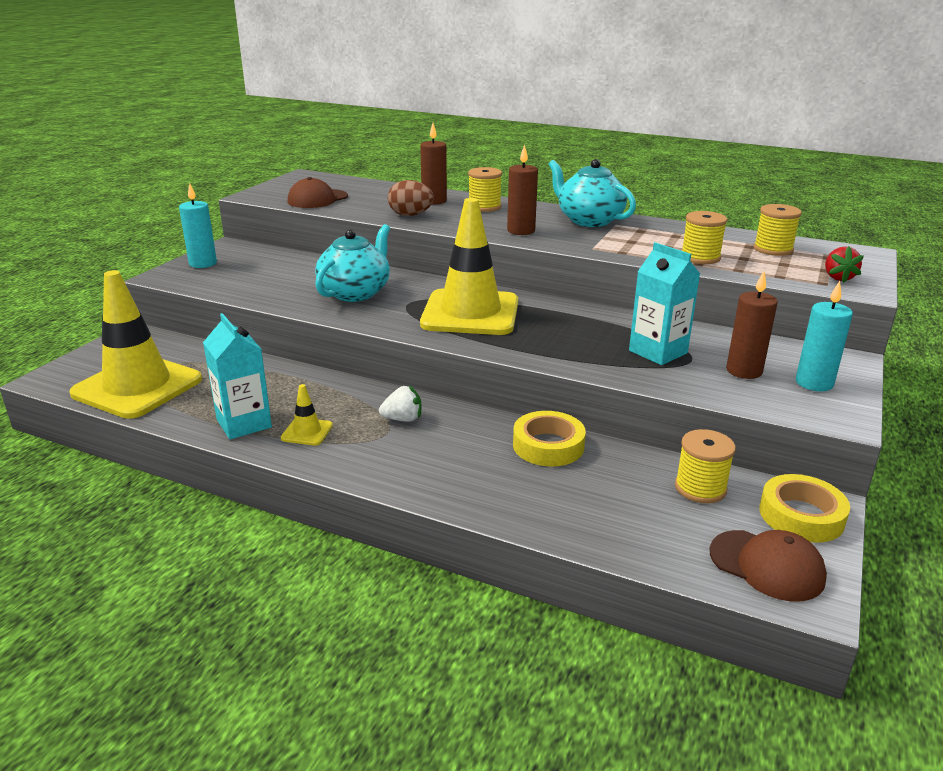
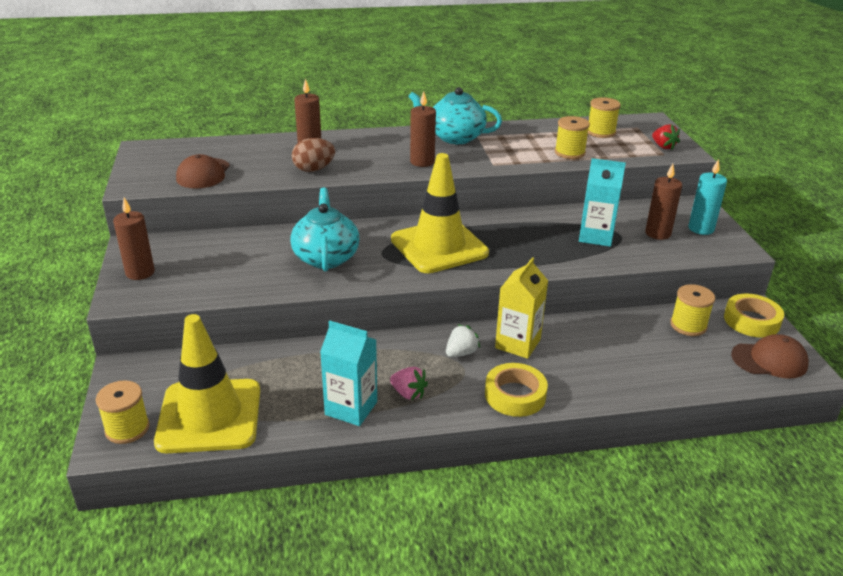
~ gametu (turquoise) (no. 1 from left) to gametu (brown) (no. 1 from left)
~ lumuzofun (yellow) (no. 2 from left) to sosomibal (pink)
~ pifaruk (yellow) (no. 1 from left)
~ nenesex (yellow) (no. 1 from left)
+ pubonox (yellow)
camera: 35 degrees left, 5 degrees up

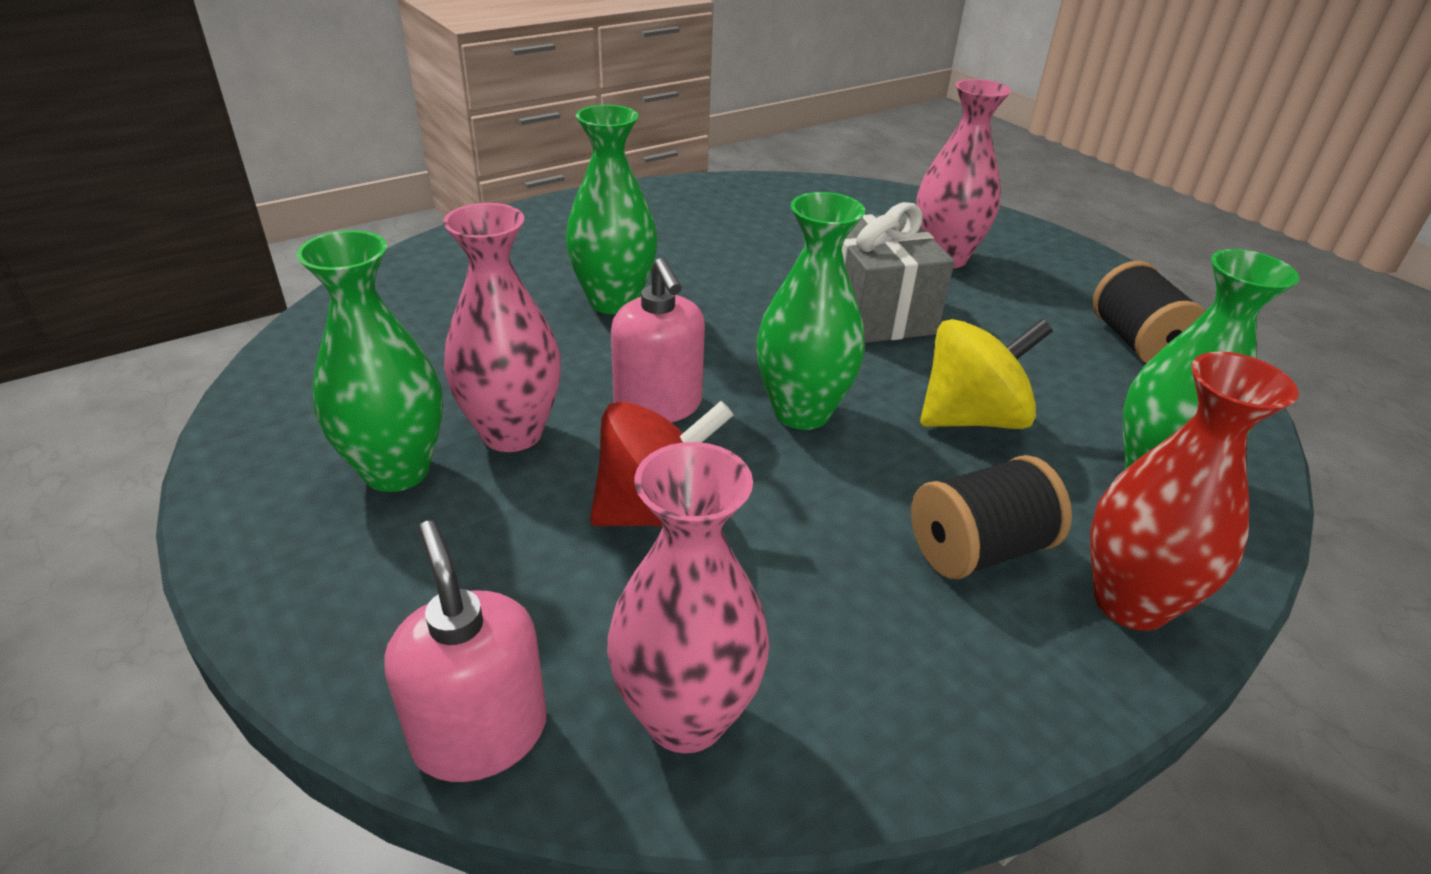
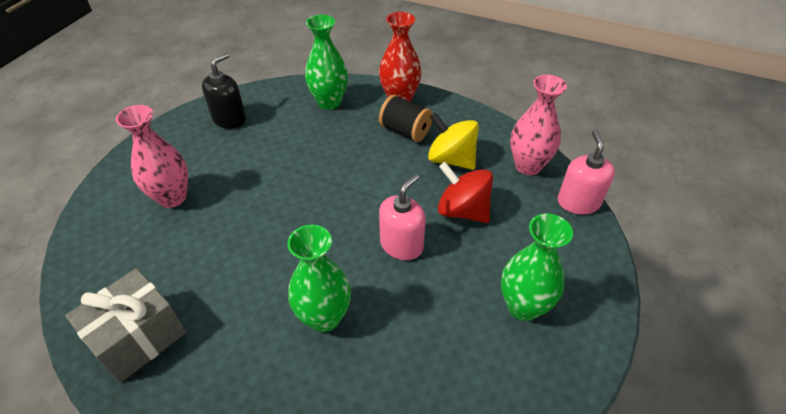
~ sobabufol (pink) (no. 1 from left in the first image) 150 degrees clockwise
- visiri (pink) (no. 1 from left)
- visiri (green) (no. 3 from left)
~ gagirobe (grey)
~ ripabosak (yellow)
~ pifaruk (black) (no. 2 from left) to sobabufol (black)
camera: 120 degrees left, 10 degrees up

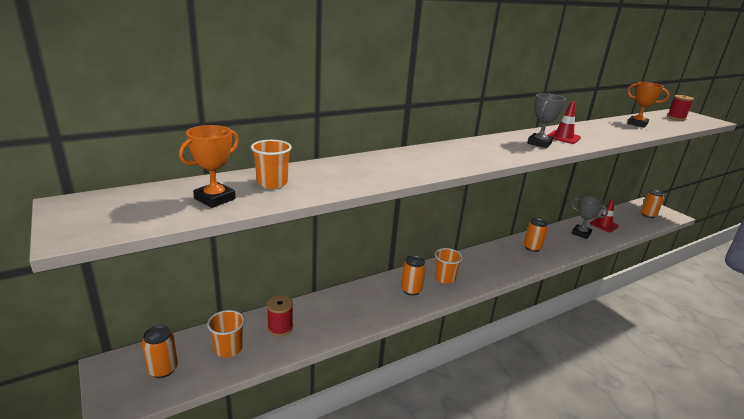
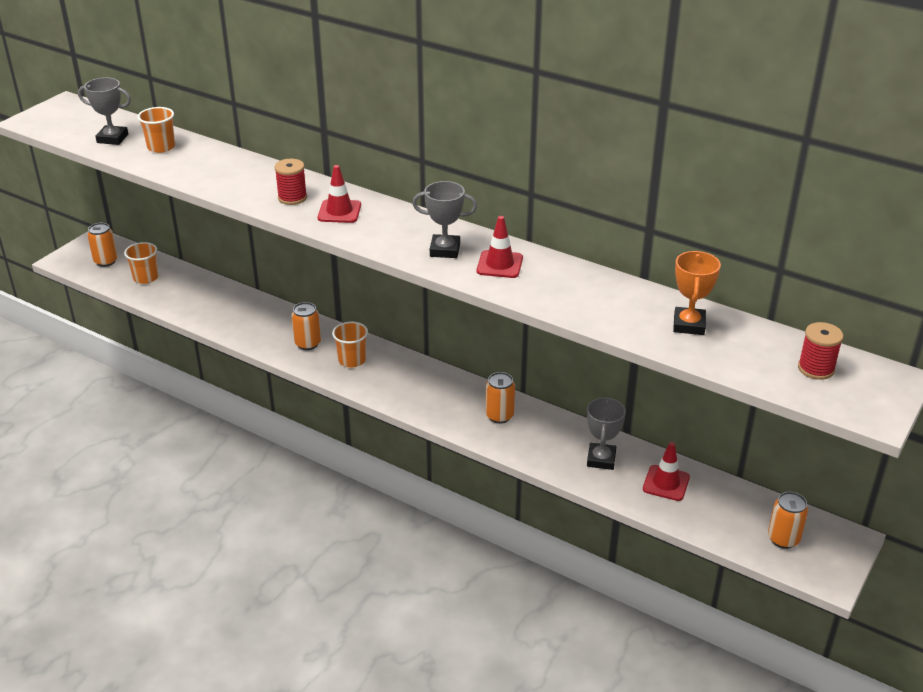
~ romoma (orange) (no. 1 from left) to romoma (grey) (no. 1 from left)
~ pifaruk (red) (no. 1 from left)
+ lumuzofun (red) (no. 1 from left)
camera: 65 degrees right, 10 degrees up

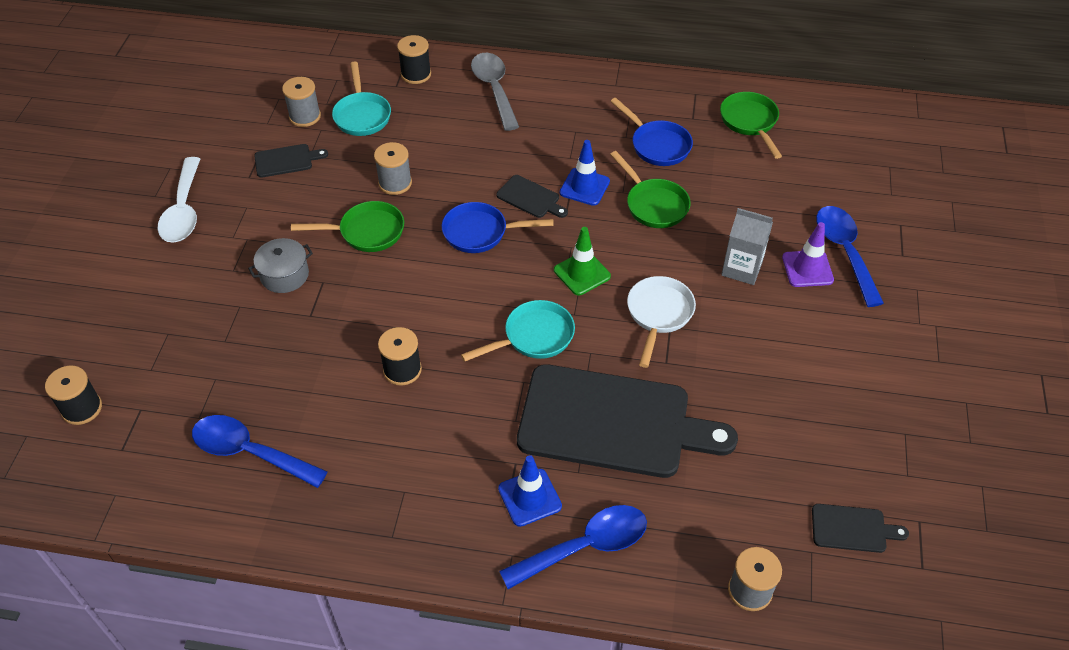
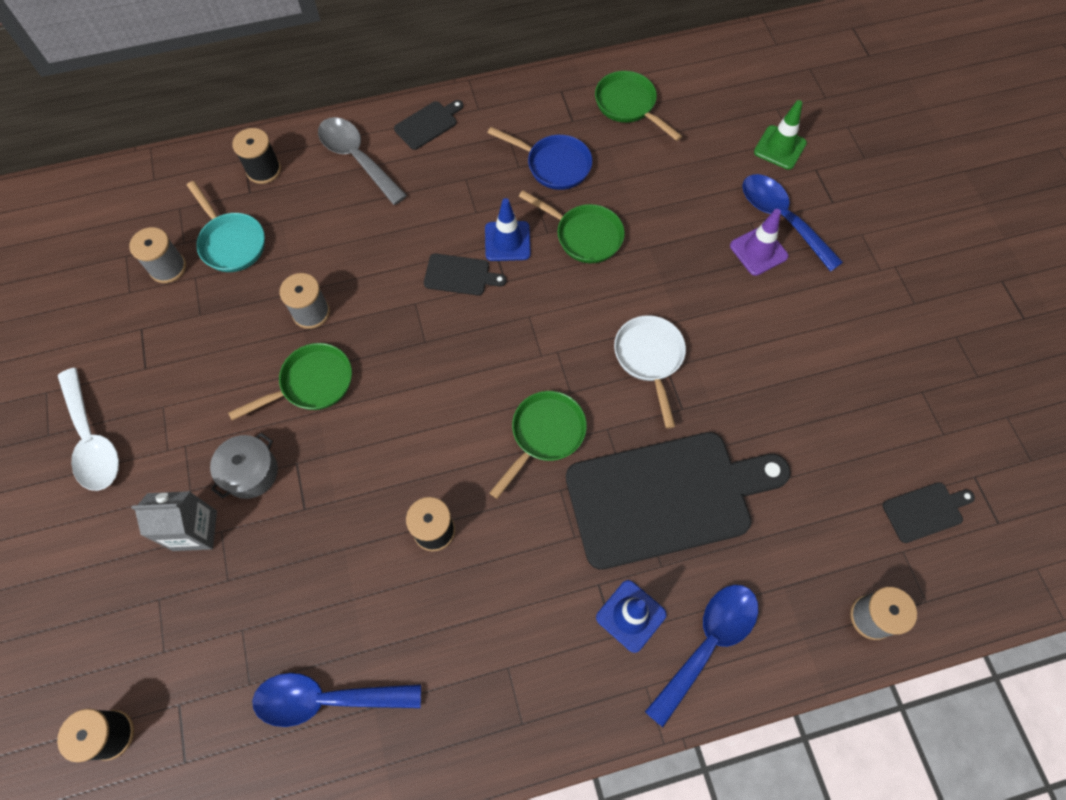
~ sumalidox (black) (no. 1 from left)
- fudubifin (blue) (no. 1 from left)
~ fudubifin (turquoise) (no. 2 from left) to fudubifin (green) (no. 2 from left)
~ lumuzofun (green)
~ pubonox (grey)
camera: 25 degrees left, 15 degrees up

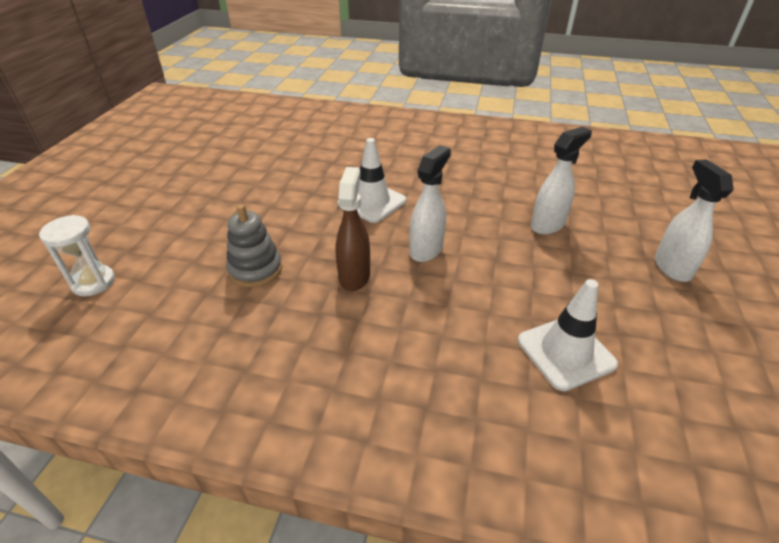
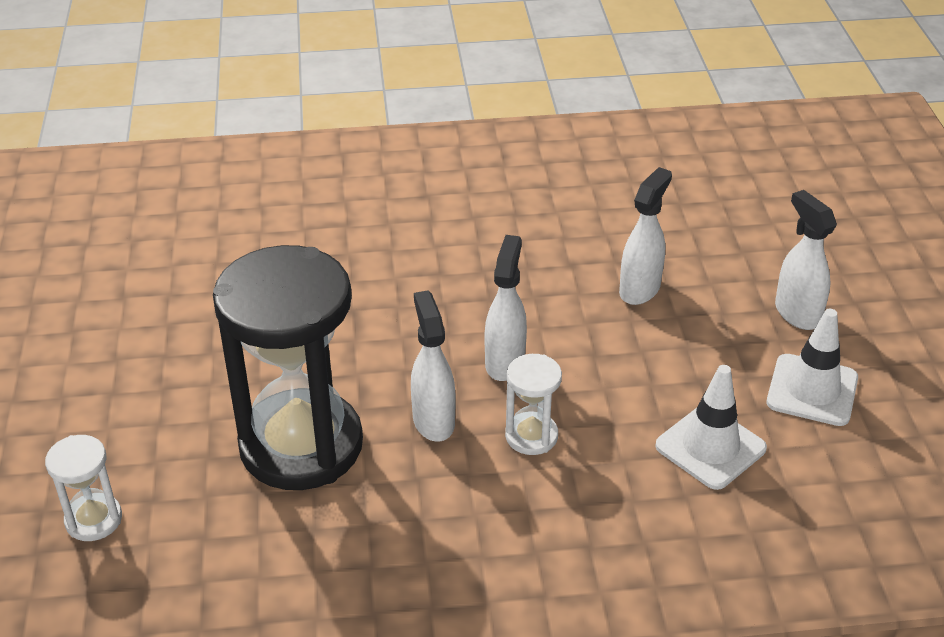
~ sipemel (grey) to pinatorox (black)
~ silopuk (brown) to silopuk (white) (no. 1 from left)
~ lumuzofun (white) (no. 1 from left in the first image) to lumuzofun (white) (no. 2 from left)
+ pinatorox (white) (no. 2 from left)
camera: 20 degrees left, 0 degrees up

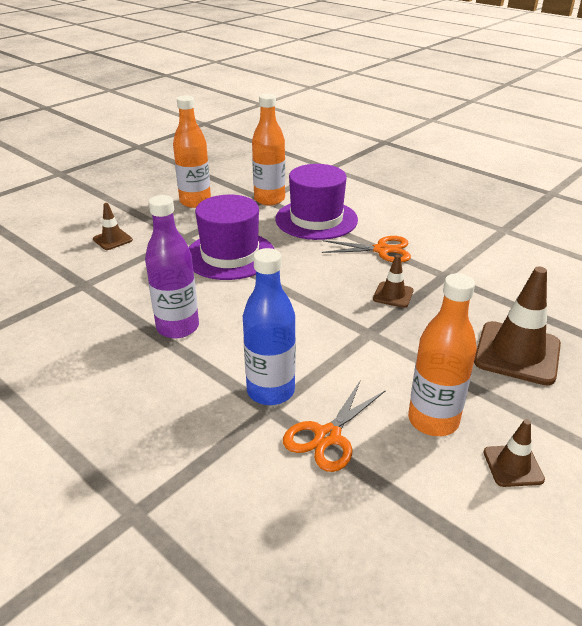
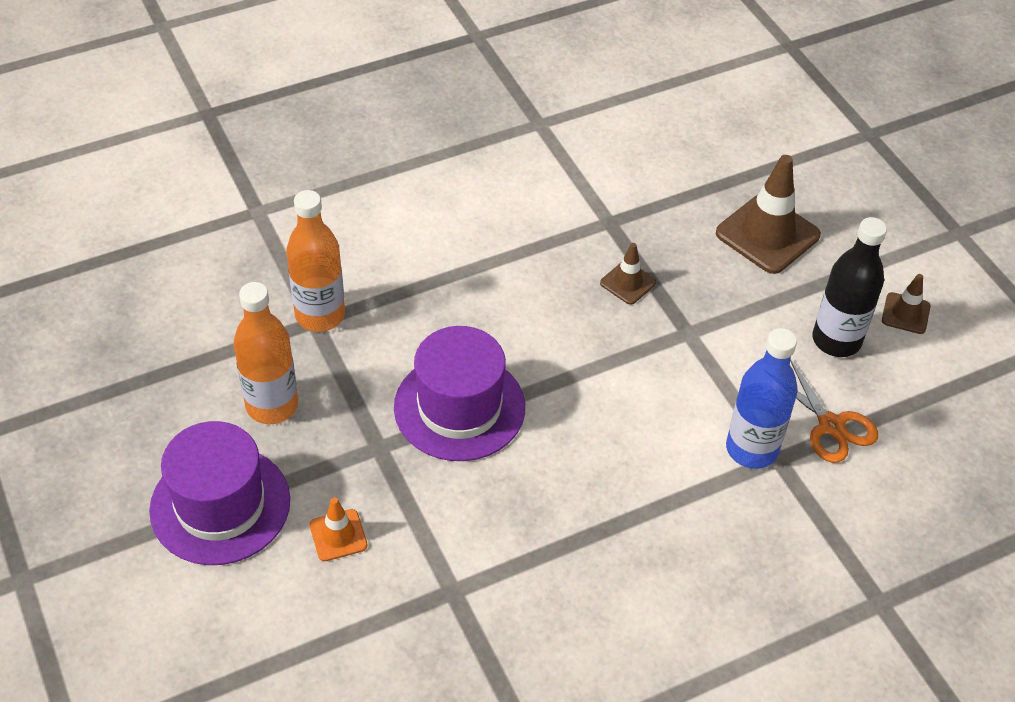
~ lumuzofun (brown) (no. 1 from left) to lumuzofun (orange)
- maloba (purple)
~ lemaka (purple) (no. 2 from left in the first image) to lemaka (purple) (no. 1 from left)
- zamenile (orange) (no. 2 from left)
~ maloba (orange) (no. 3 from left) to maloba (black)
camera: 70 degrees left, 15 degrees up

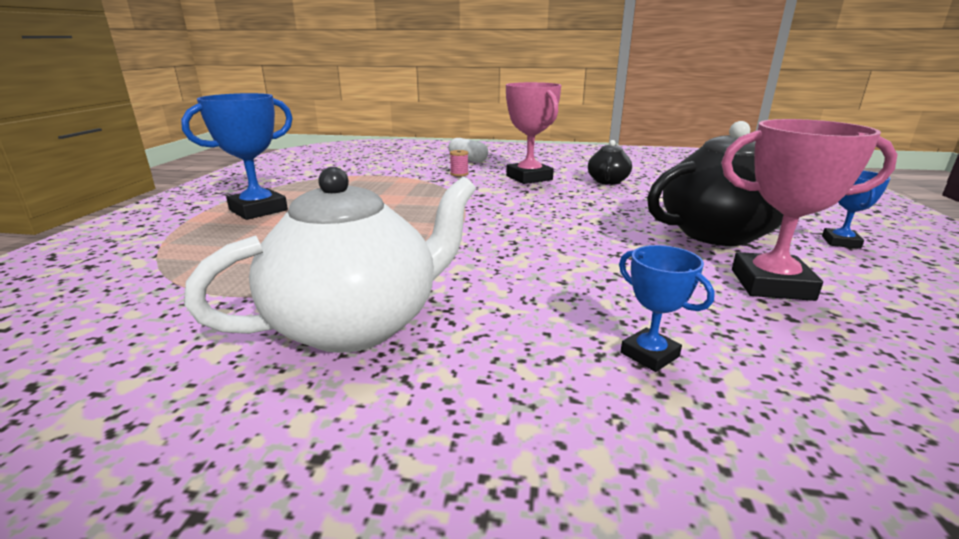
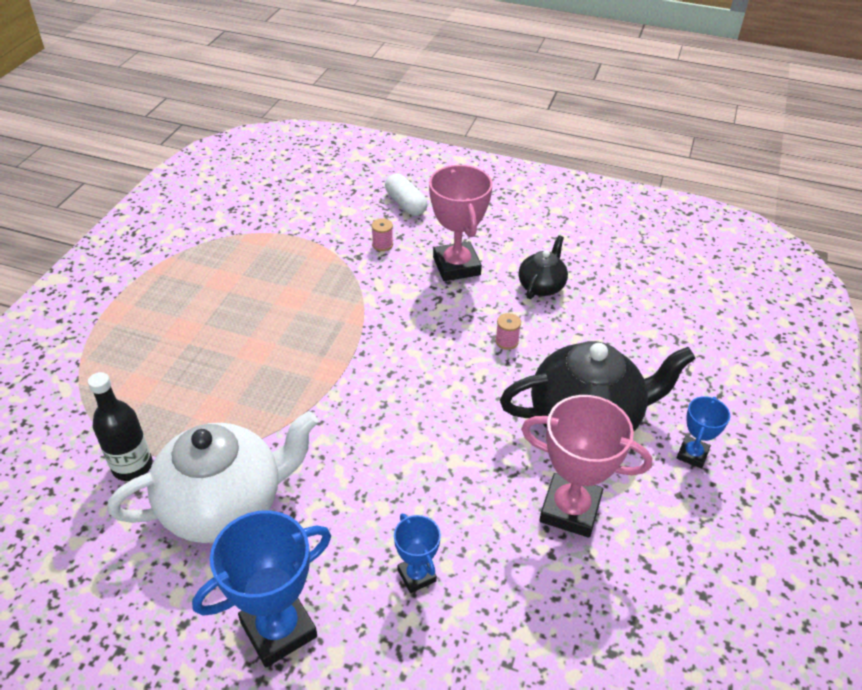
~ romoma (blue) (no. 1 from left)
+ maloba (black)
+ pifaruk (pink) (no. 2 from left)
camera: 10 degrees right, 20 degrees up

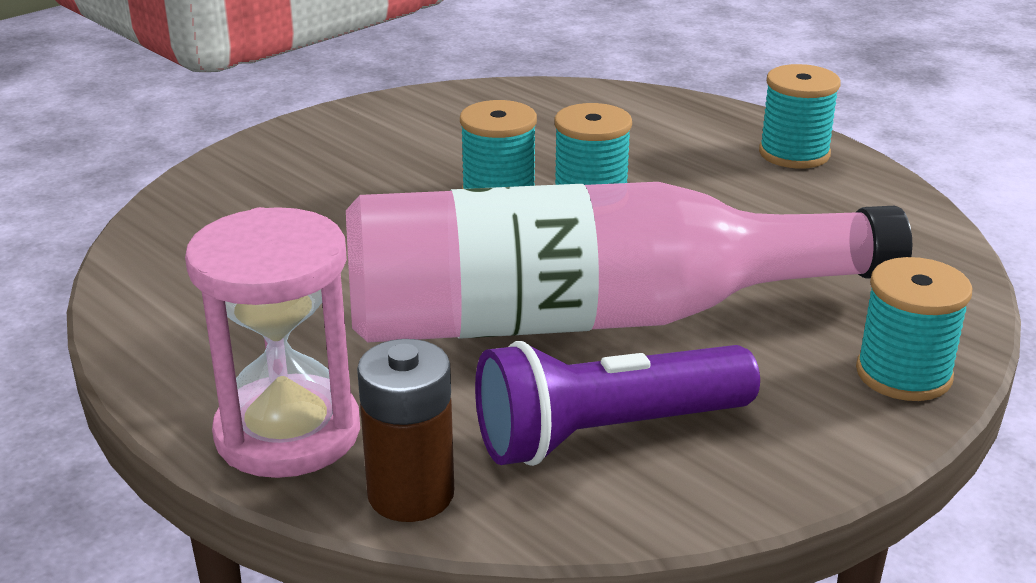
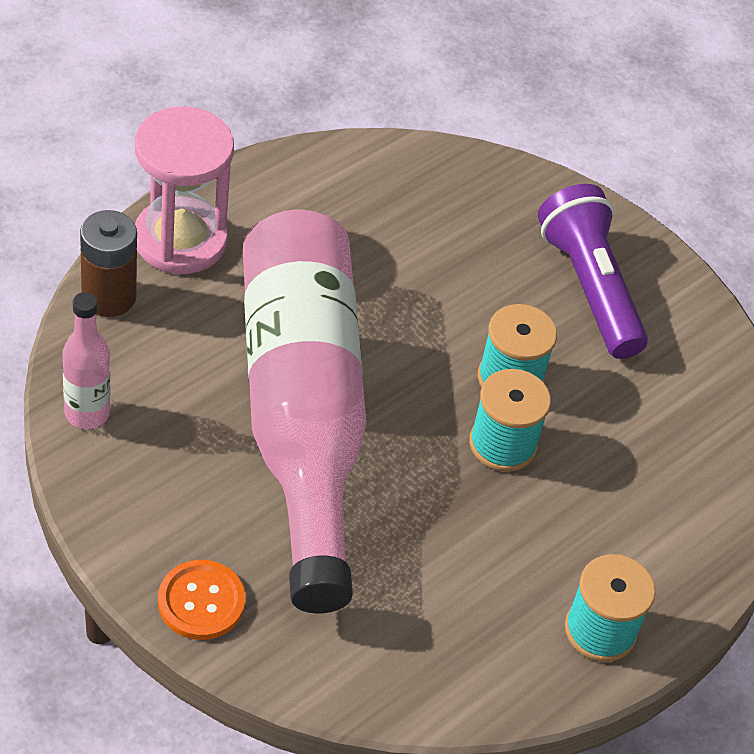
~ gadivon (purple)
~ pifaruk (turquoise) (no. 4 from left) to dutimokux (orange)
+ maloba (pink) (no. 1 from left)
camera: 85 degrees right, 20 degrees up

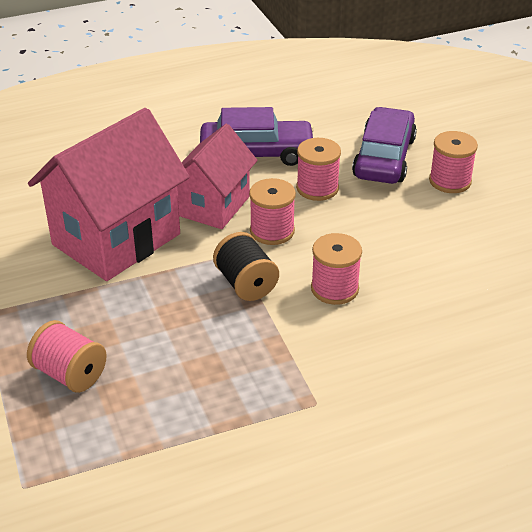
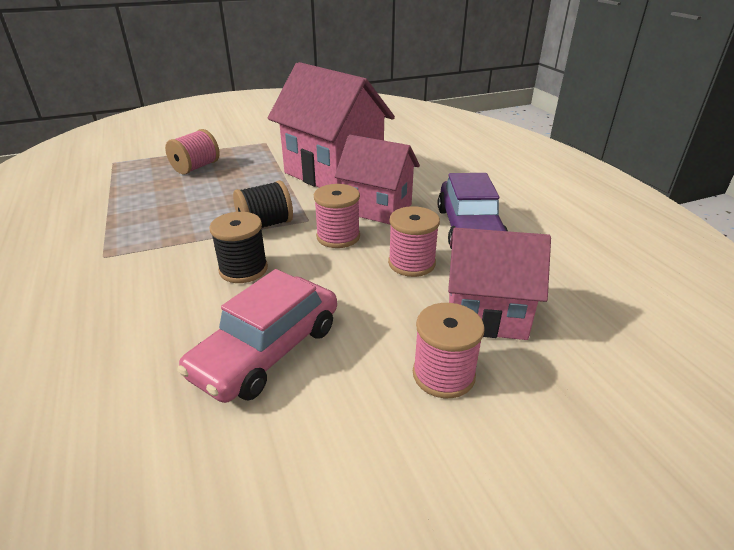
~ pifaruk (pink) (no. 4 from left) to pifaruk (black) (no. 1 from left)
~ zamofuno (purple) (no. 2 from left) to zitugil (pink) (no. 3 from left)
+ zamofuno (pink)
camera: 90 degrees right, 5 degrees down

